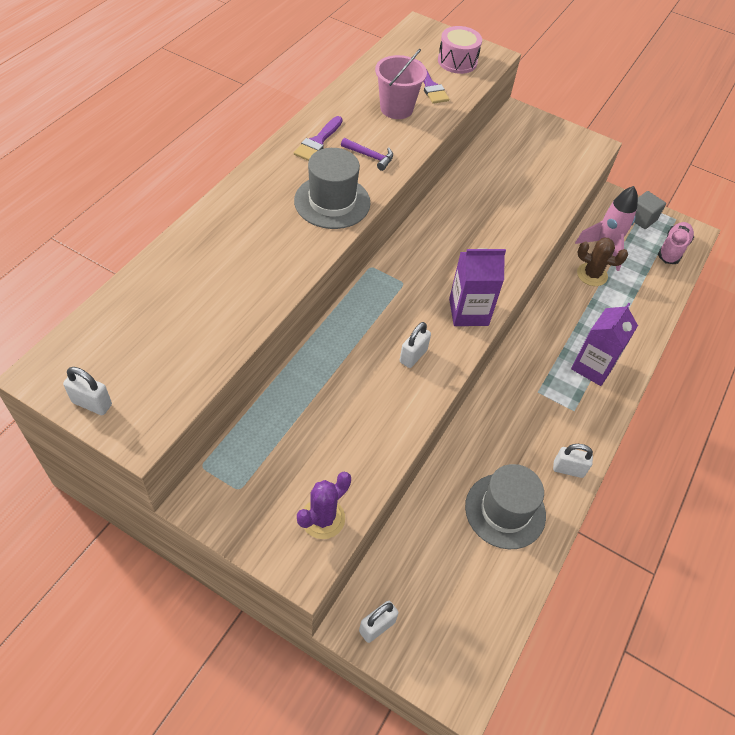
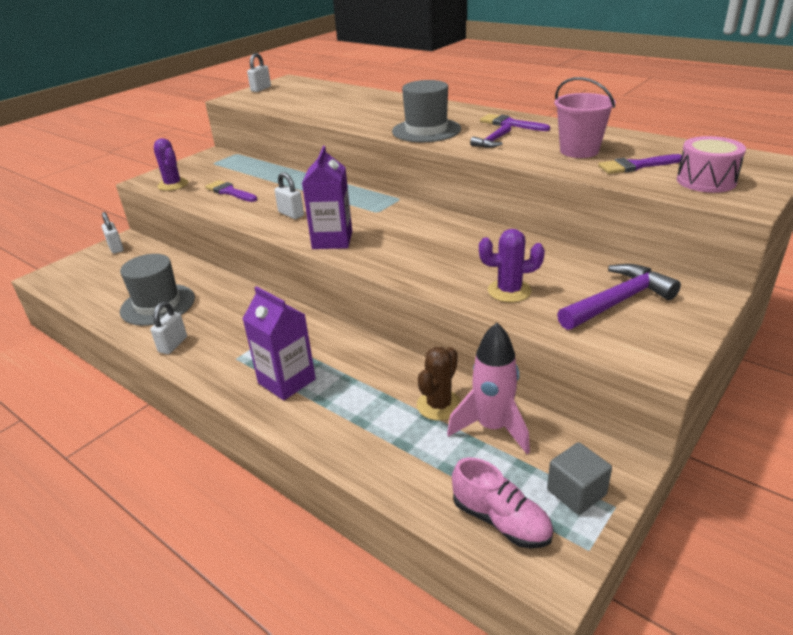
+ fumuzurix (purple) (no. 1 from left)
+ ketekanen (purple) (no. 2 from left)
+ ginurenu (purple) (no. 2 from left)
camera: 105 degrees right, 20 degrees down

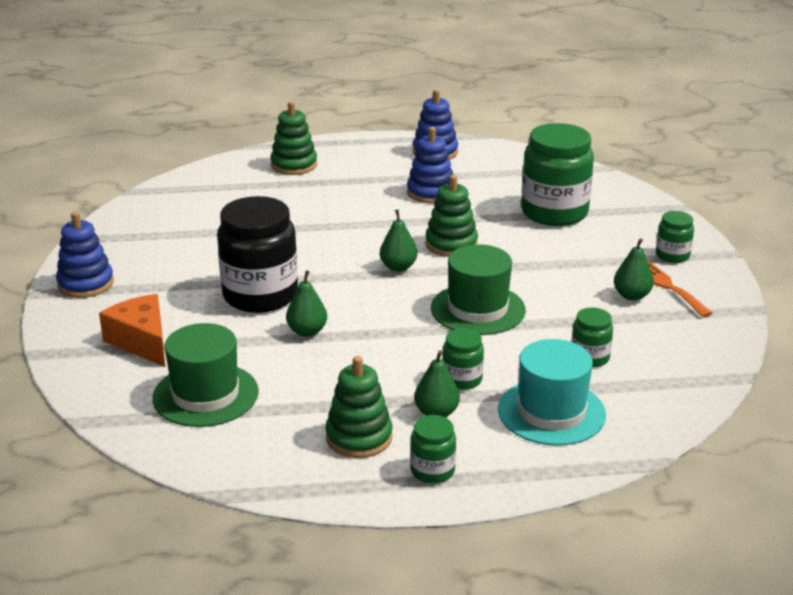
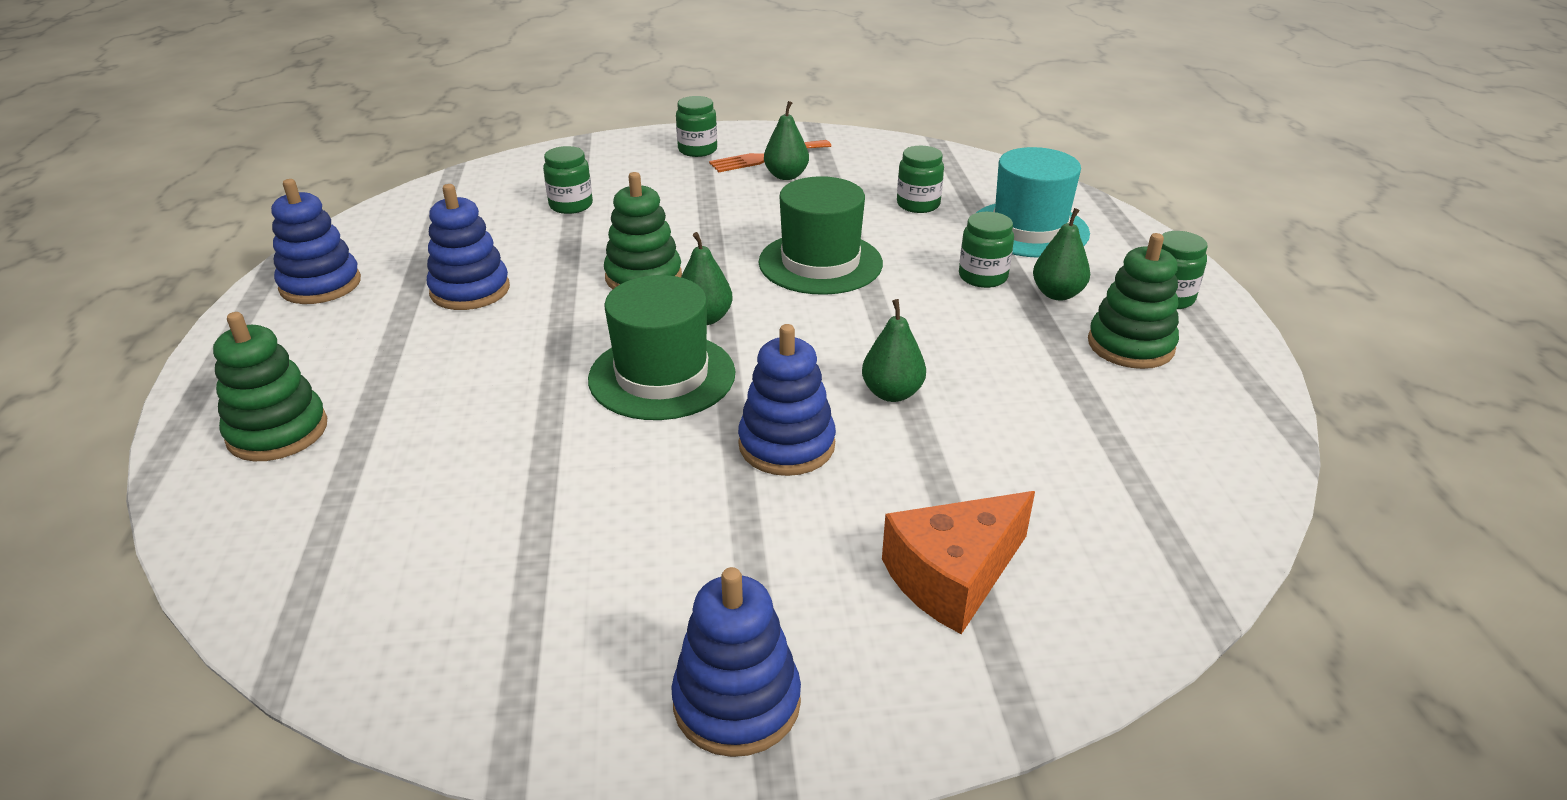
~ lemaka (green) (no. 1 from left)
~ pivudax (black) to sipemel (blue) (no. 4 from left)
~ pivudax (green) (no. 3 from left in the first image) x0.48
camera: 90 degrees left, 5 degrees up

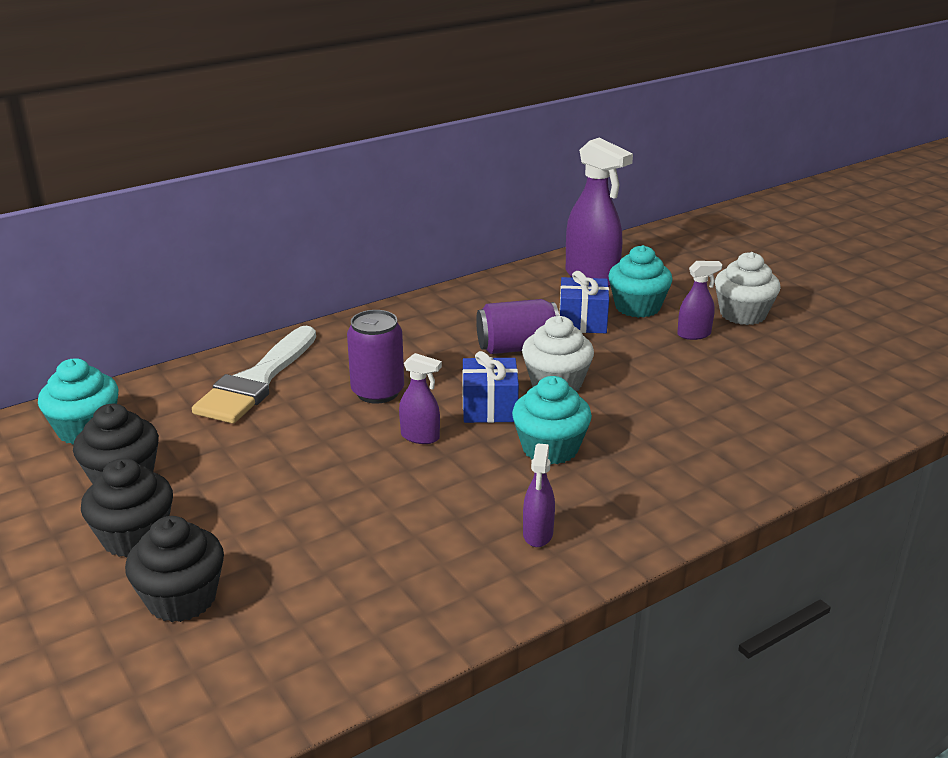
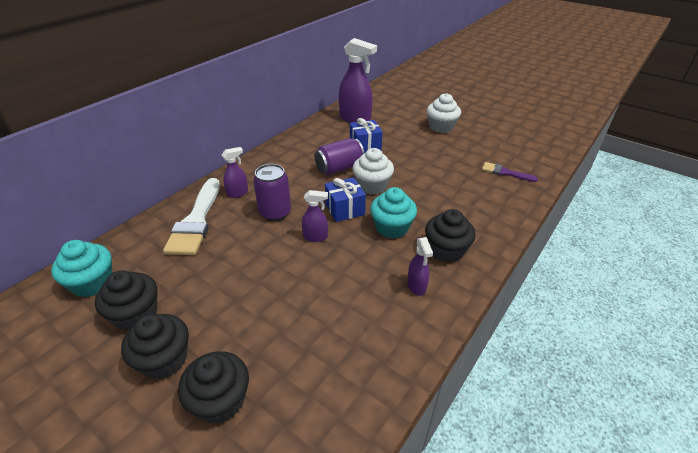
- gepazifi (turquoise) (no. 3 from left)
~ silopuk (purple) (no. 4 from left in the first image) to silopuk (purple) (no. 1 from left)
+ gepazifi (black) (no. 4 from left)
+ fumuzurix (purple)
camera: 20 degrees left, 10 degrees up

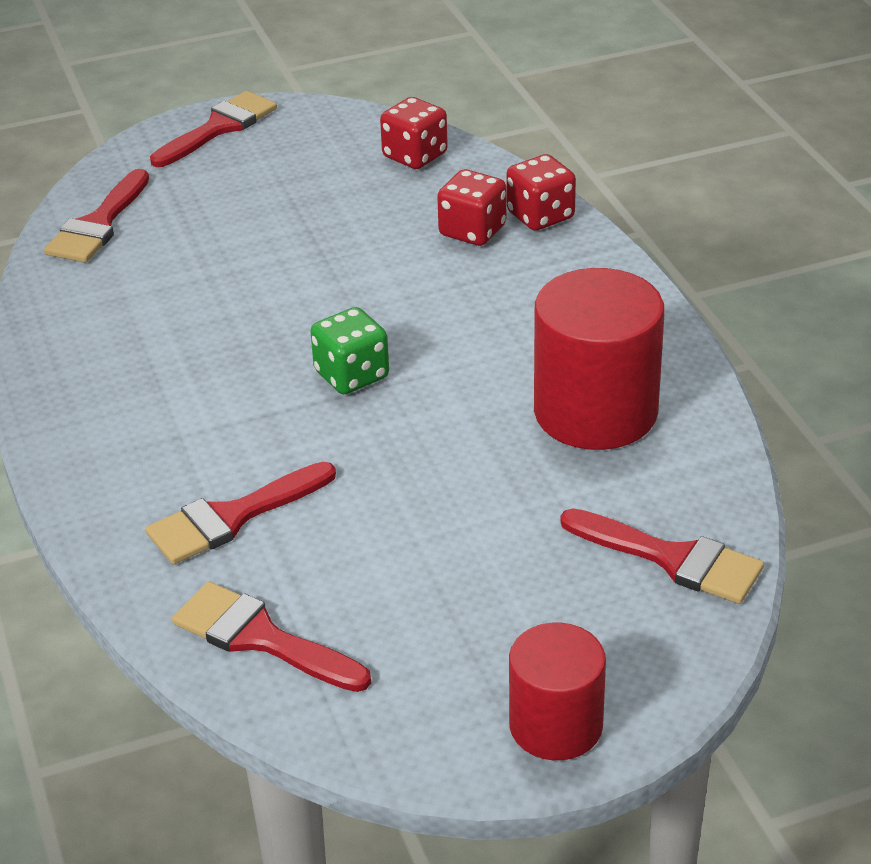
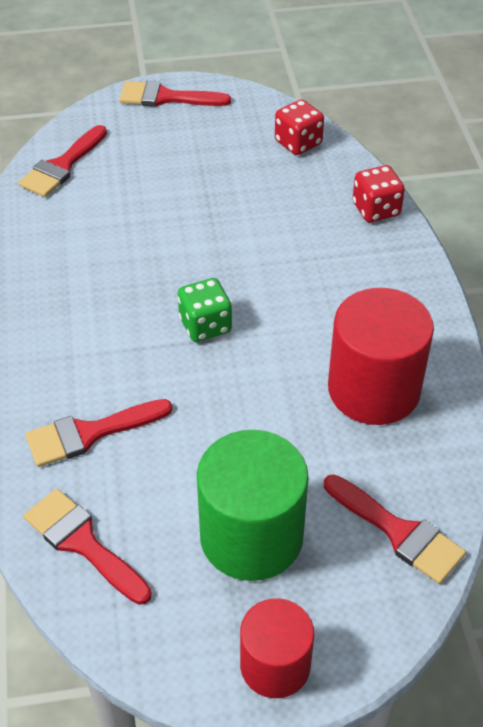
~ fumuzurix (red) (no. 2 from left in the first image) 135 degrees counterclockwise
- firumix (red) (no. 2 from left)
+ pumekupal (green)
camera: 10 degrees right, 10 degrees up

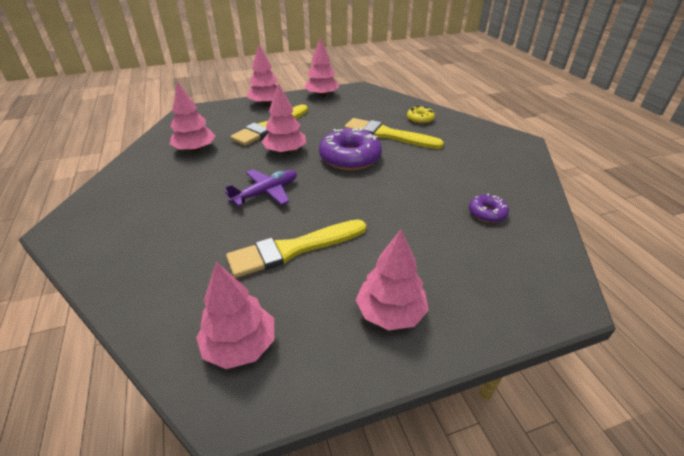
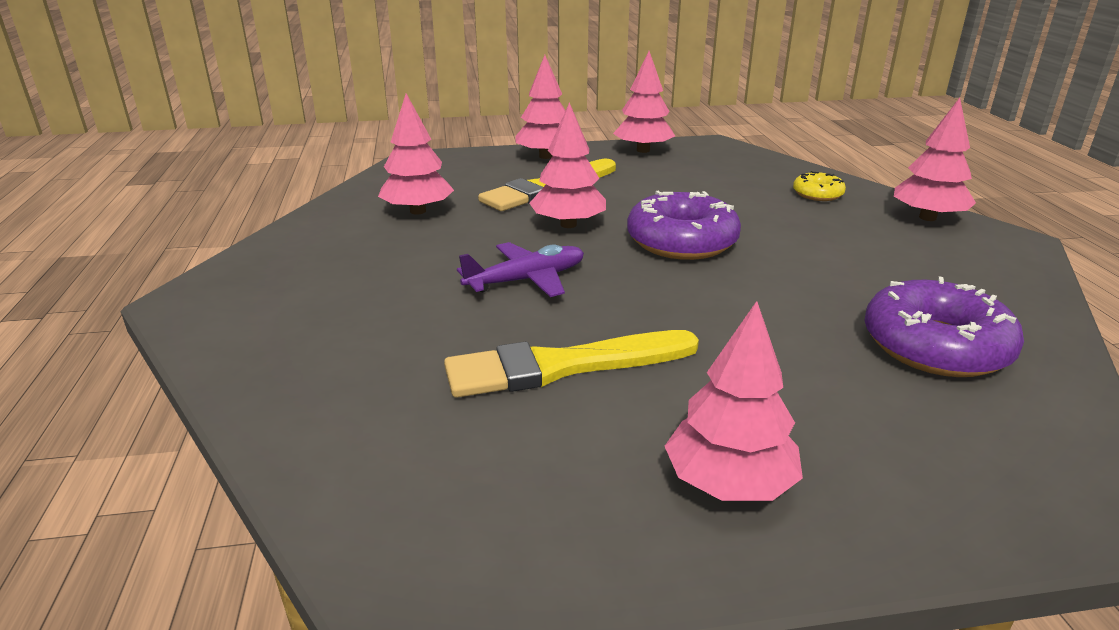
~ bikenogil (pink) (no. 2 from left in the first image) to bikenogil (pink) (no. 6 from left)
- fumuzurix (yellow) (no. 3 from left)
~ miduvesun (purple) (no. 2 from left) x1.95
camera: 10 degrees right, 10 degrees down

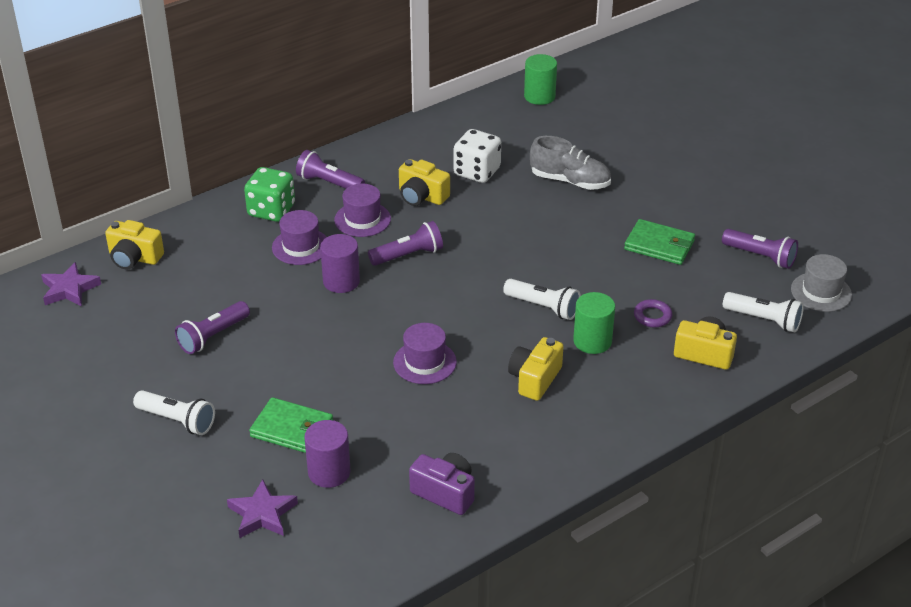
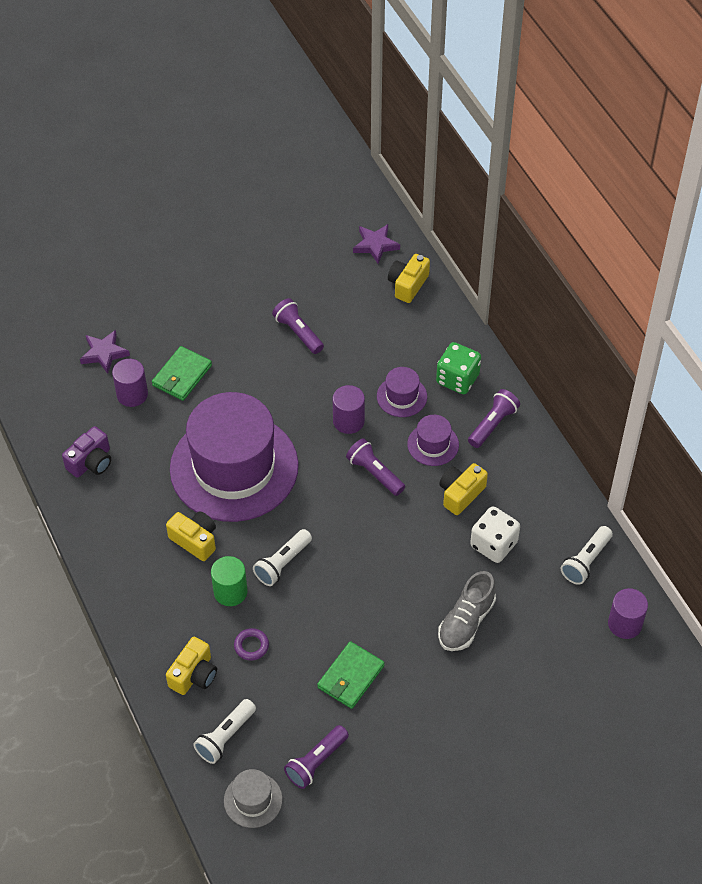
~ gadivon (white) (no. 1 from left in the first image) to gadivon (white) (no. 3 from left)
~ gadivon (purple) (no. 3 from left) 150 degrees clockwise
~ lemaka (purple) (no. 3 from left in the first image) x2.47
~ pumekupal (green) (no. 1 from left) to pumekupal (purple) (no. 3 from left)
camera: 100 degrees right, 15 degrees up

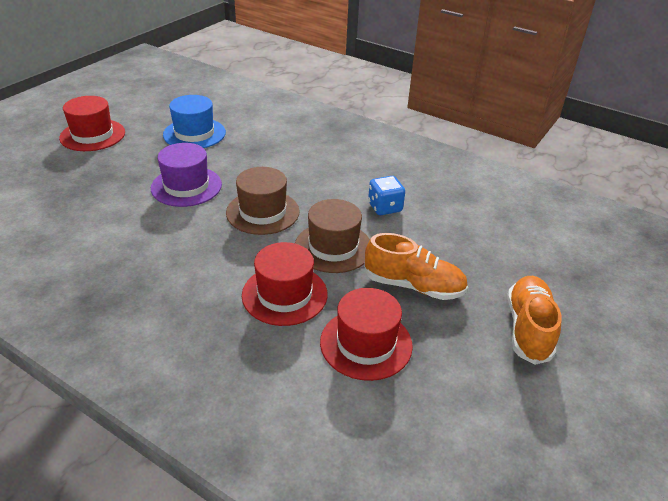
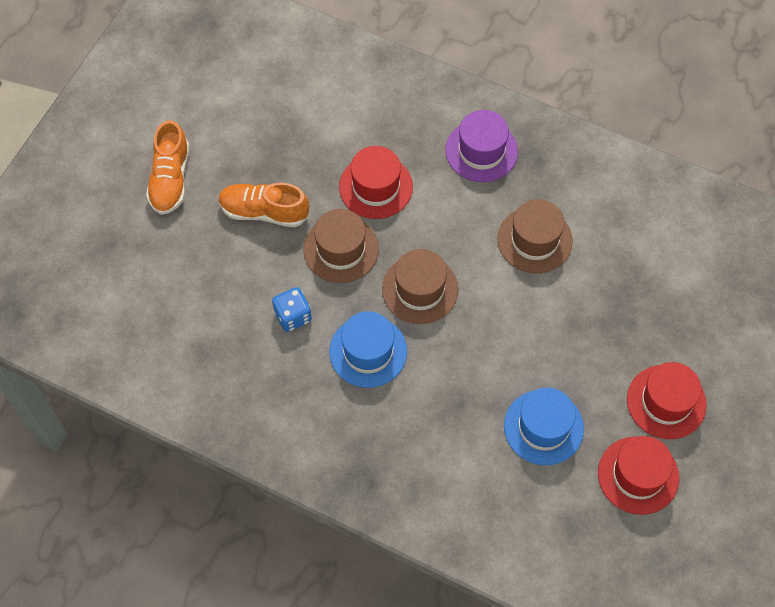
~ lemaka (purple)
~ lemaka (red) (no. 3 from left in the first image) to lemaka (red) (no. 2 from left)
+ lemaka (blue) (no. 1 from left)
+ lemaka (brown) (no. 3 from left)
camera: 175 degrees right, 25 degrees up

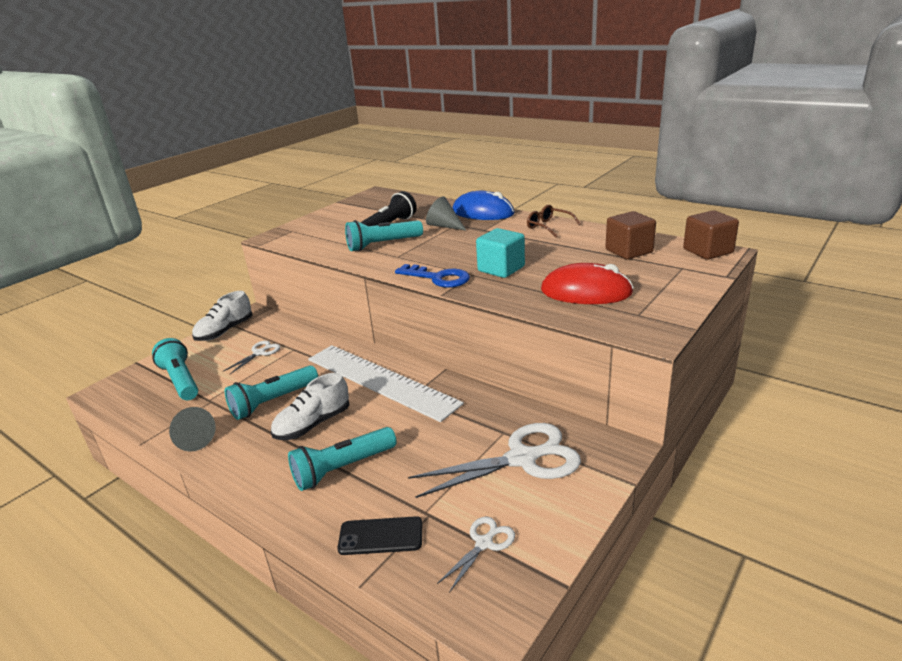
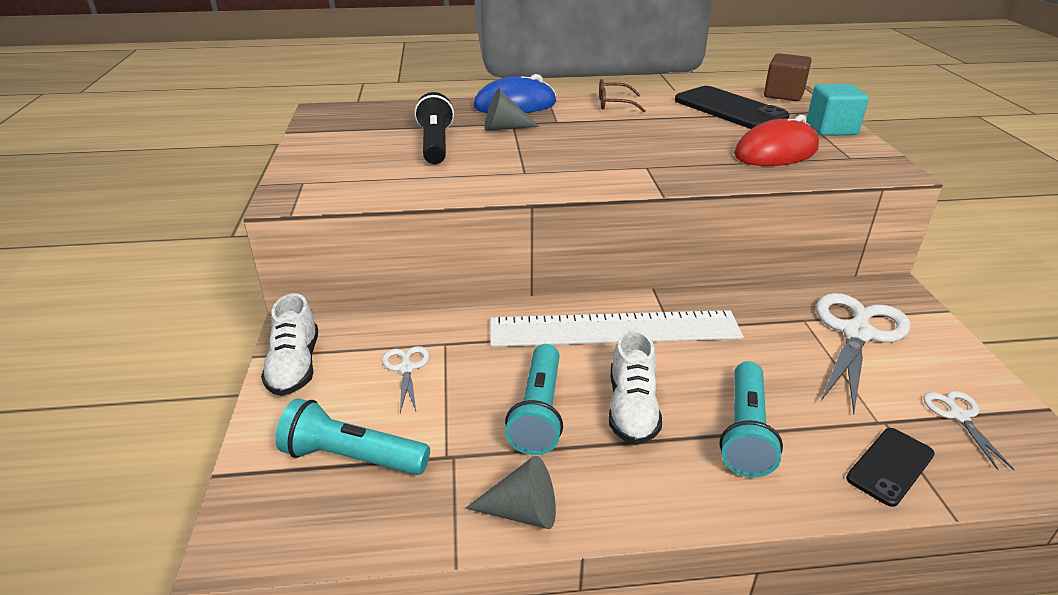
- gadivon (turquoise) (no. 4 from left)
- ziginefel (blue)
~ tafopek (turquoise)
~ tafopek (brown) (no. 1 from left) to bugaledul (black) (no. 1 from left)
camera: 45 degrees left, 5 degrees up

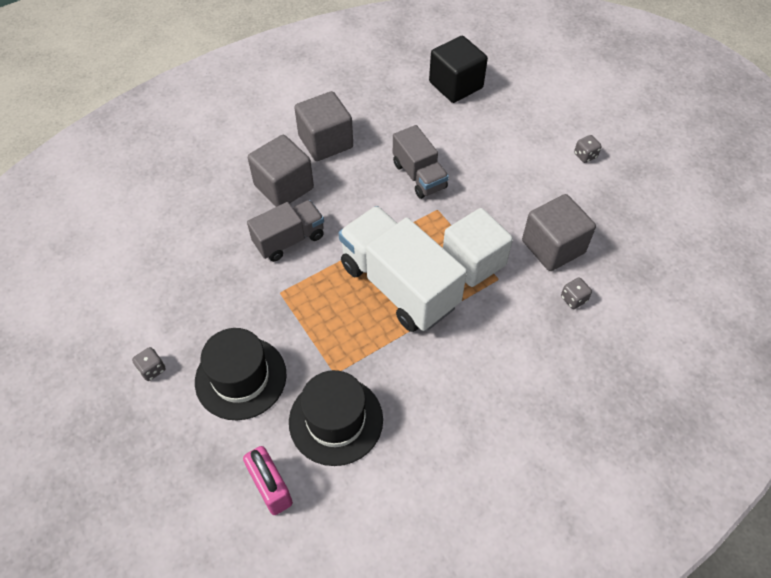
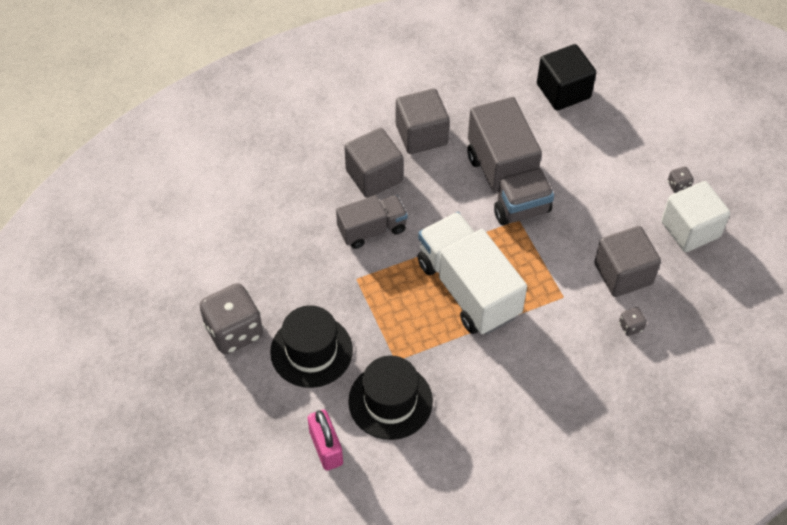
~ firumix (grey) (no. 1 from left) x2.36
~ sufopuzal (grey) (no. 2 from left) x1.74
~ tafopek (white)
camera: 10 degrees right, 0 degrees up

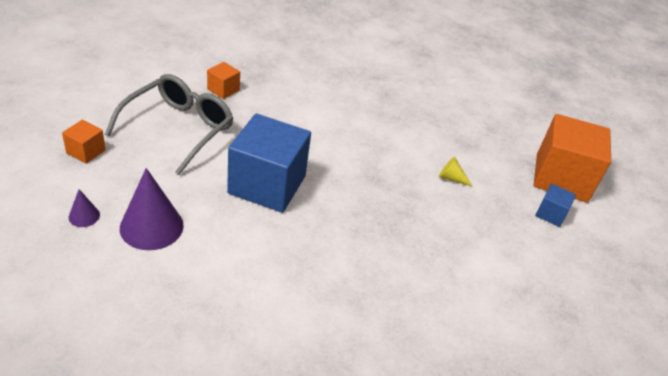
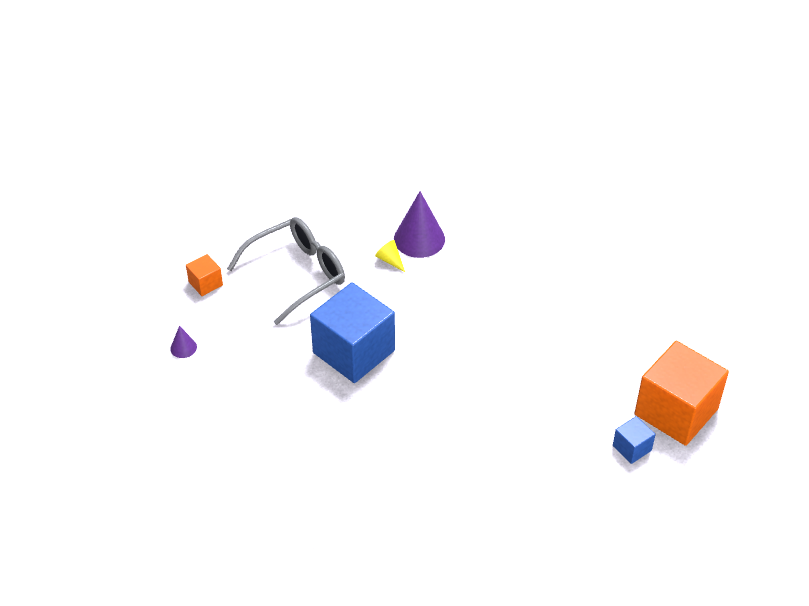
~ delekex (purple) (no. 2 from left)
- tafopek (orange) (no. 2 from left)
~ delekex (yellow)
camera: 30 degrees right, 5 degrees up

